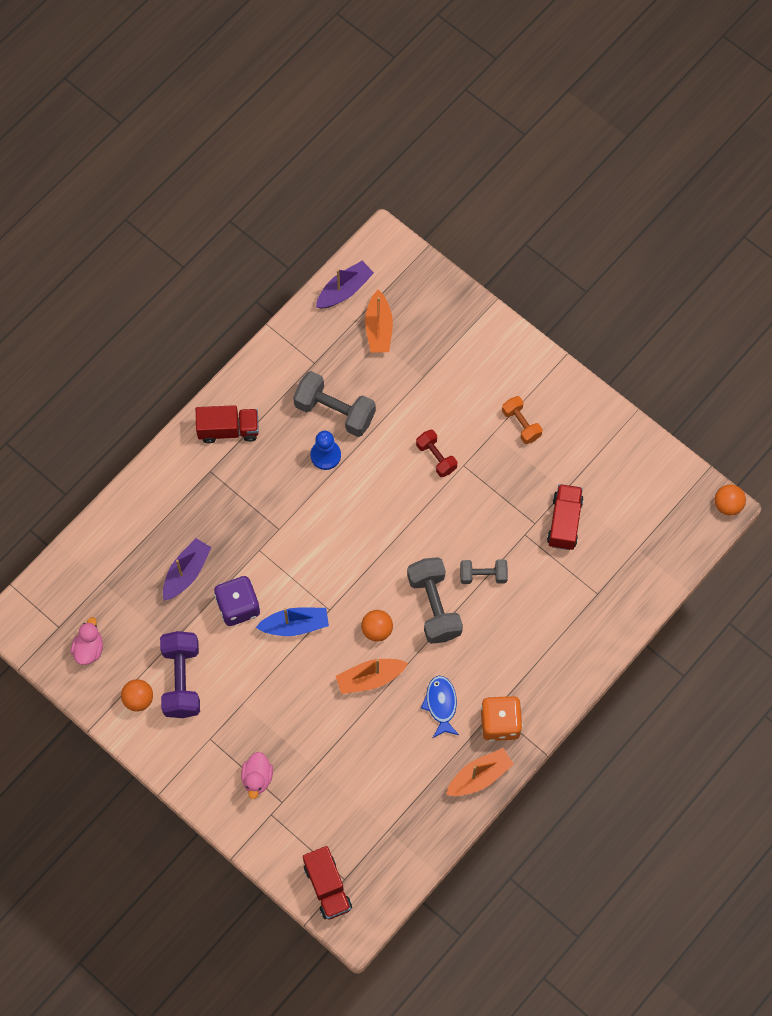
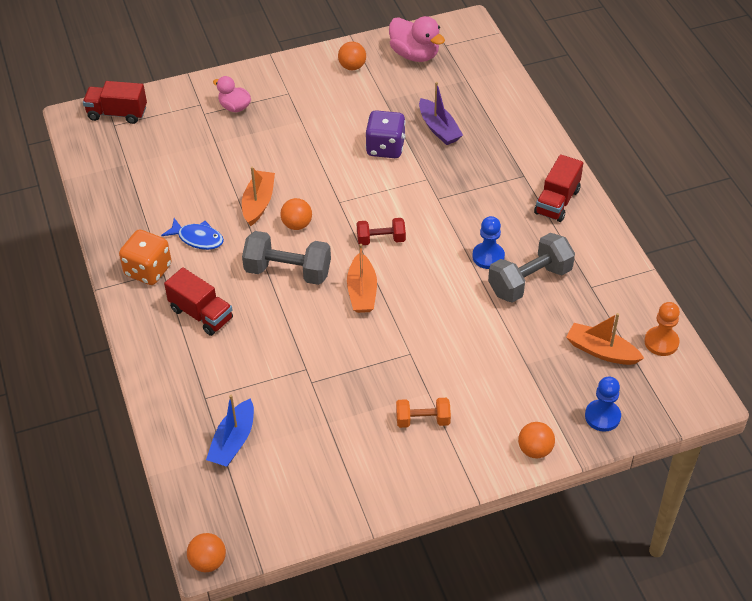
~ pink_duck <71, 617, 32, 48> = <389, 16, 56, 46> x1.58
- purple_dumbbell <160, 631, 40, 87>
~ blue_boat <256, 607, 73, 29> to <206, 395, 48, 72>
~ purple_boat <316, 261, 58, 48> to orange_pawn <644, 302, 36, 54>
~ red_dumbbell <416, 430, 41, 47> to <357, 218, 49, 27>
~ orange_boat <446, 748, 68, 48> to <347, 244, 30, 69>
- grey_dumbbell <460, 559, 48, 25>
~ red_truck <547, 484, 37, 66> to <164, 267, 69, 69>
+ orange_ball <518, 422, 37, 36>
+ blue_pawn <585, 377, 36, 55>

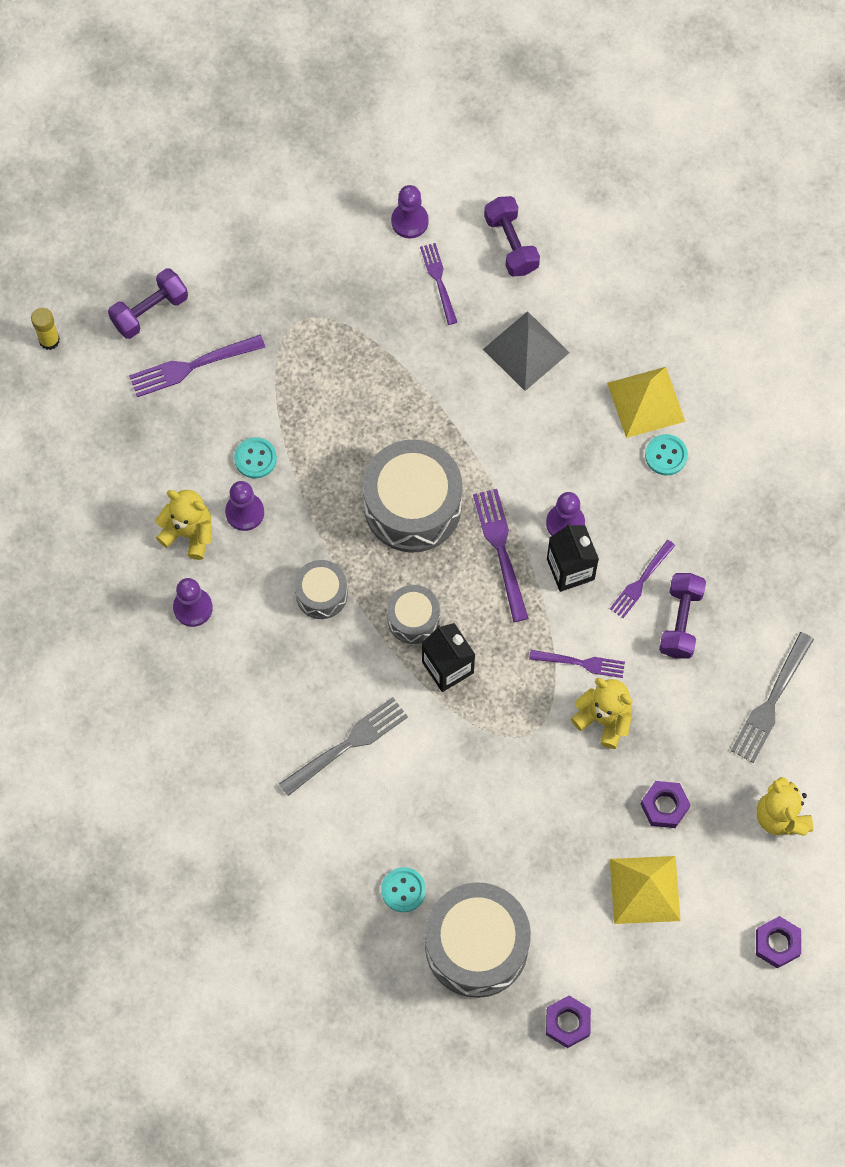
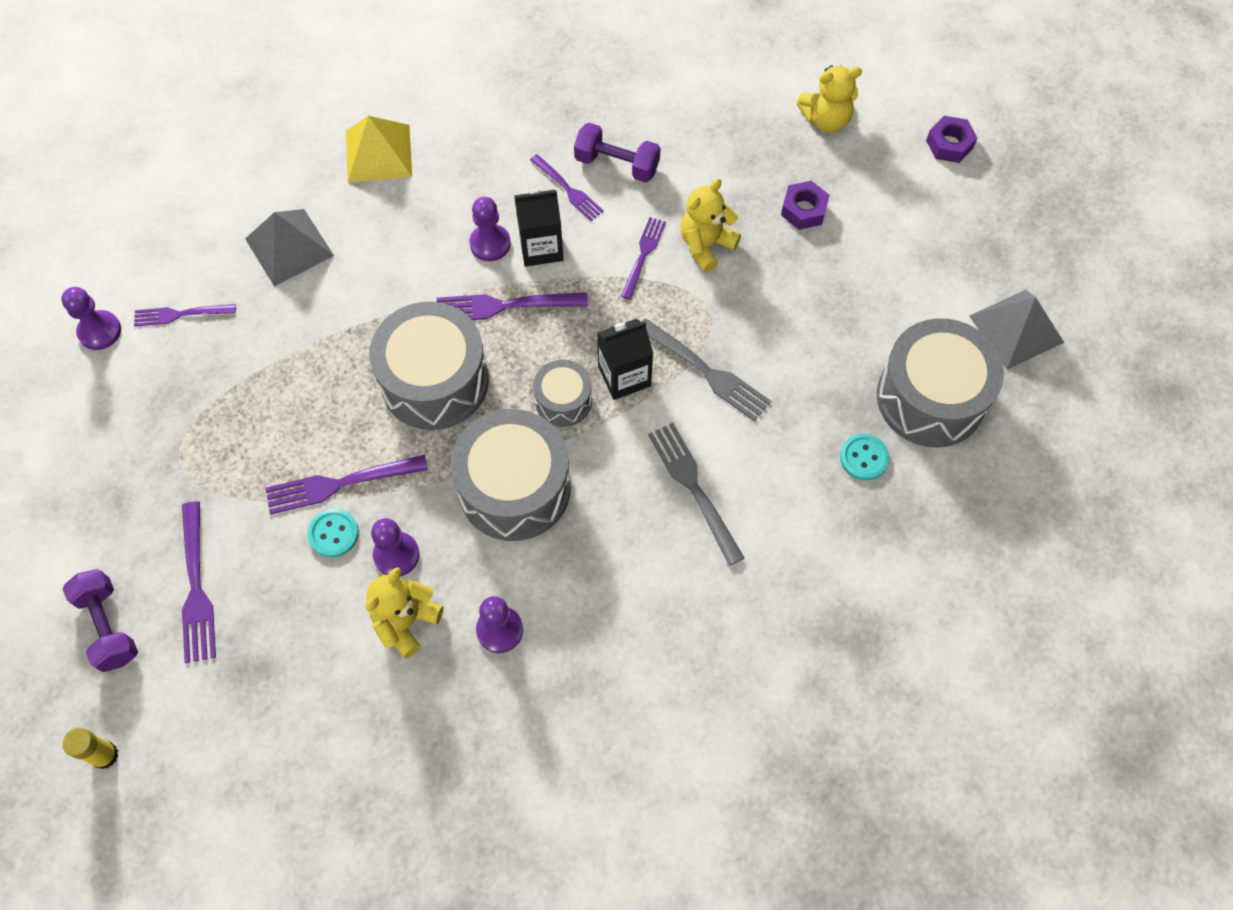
~ grey_drum <294, 560, 54, 59> = <451, 409, 120, 132> x1.90
- purple_dumbbell <484, 196, 56, 81>
~ purple_nut <546, 995, 45, 53> to grey_pyramid <969, 290, 95, 80>
- yellow_pyramid <610, 856, 71, 68>
- turquoise_button <645, 434, 43, 41>
~ grey_fork <731, 632, 83, 131> to <642, 318, 129, 104>
+ purple_fork <265, 455, 163, 60>

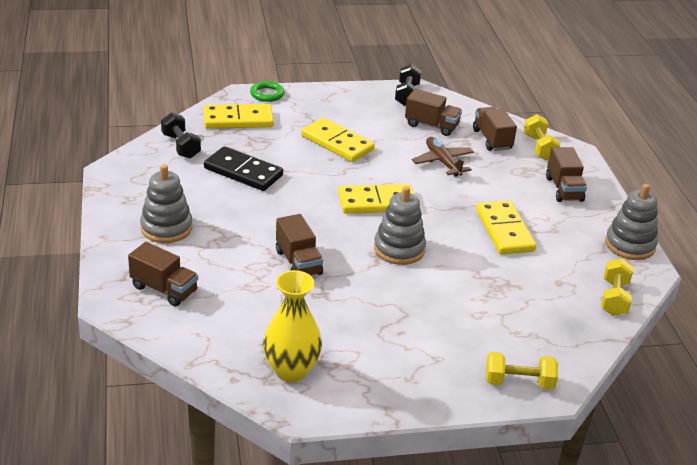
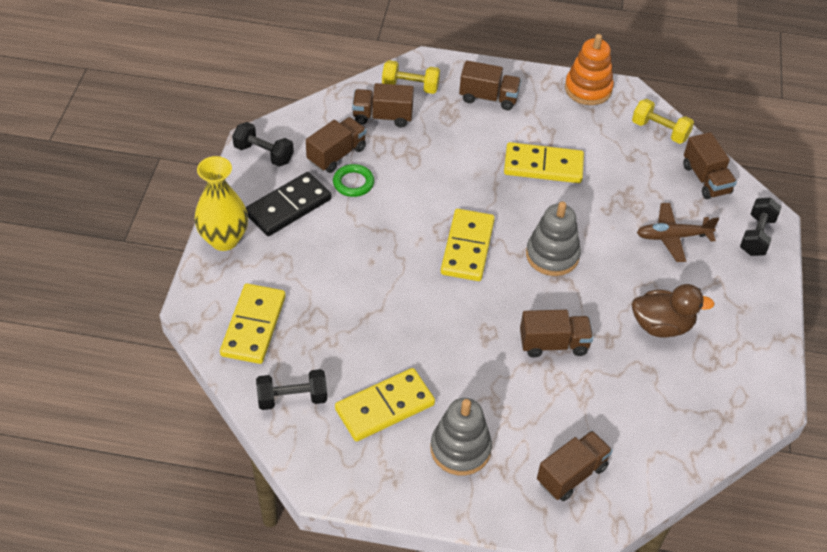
~ black_domino <204, 146, 79, 45> to <246, 172, 86, 64>
~ green_ring <250, 81, 35, 21> to <333, 164, 41, 33>
~ yellow_vase <263, 270, 59, 112> to <194, 156, 54, 95>
~ yellow_domino <301, 118, 74, 44> to <335, 368, 100, 73>
~ brown_plane <412, 137, 62, 40> to <637, 203, 82, 59>
~ yellow_dumbbell <485, 352, 73, 38> to black_dumbbell <740, 197, 41, 59>
~ grey_stacking_toy <605, 184, 53, 76> to orange_stacking_toy <565, 34, 49, 71>
+ brown_duck <632, 284, 83, 54>
+ brown_truck <683, 132, 54, 67>

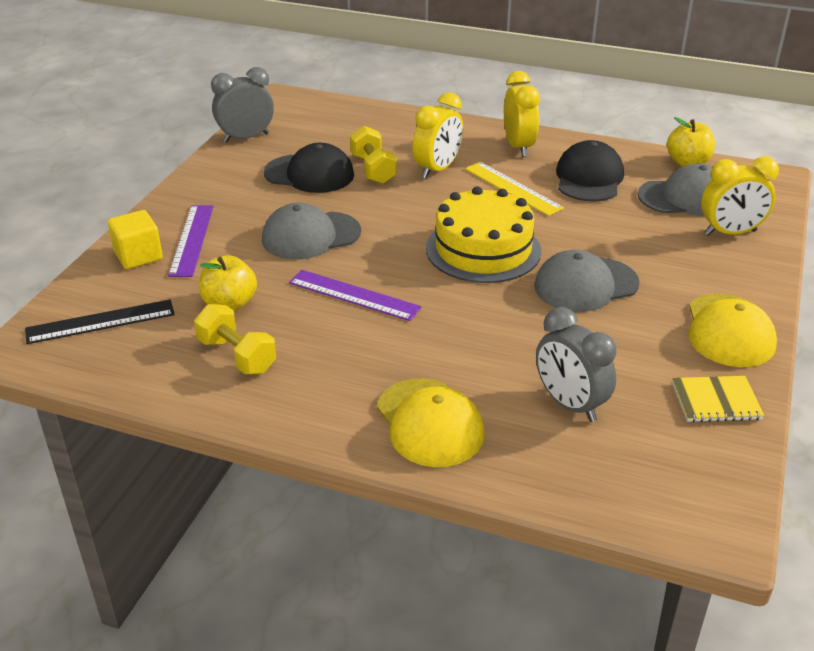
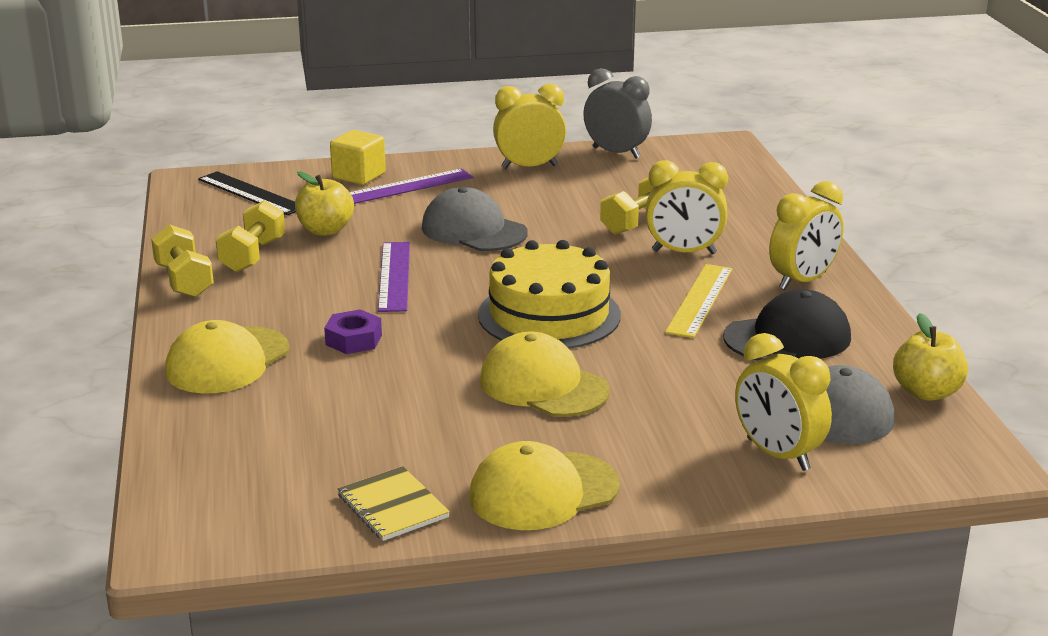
- black_cap <264, 143, 90, 50>
~ grey_cap <534, 250, 106, 62> to yellow_cap <480, 332, 130, 85>
- grey_clock <536, 307, 81, 115>
+ yellow_dumbbell <151, 224, 63, 74>
+ purple_nut <324, 309, 58, 45>
+ yellow_clock <493, 84, 73, 85>

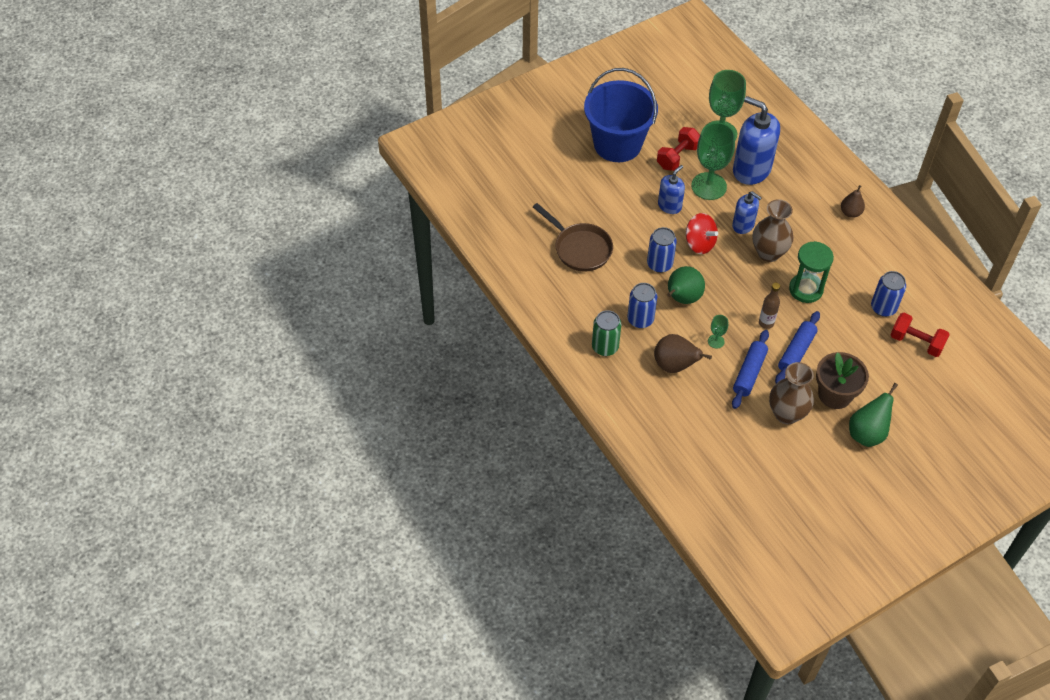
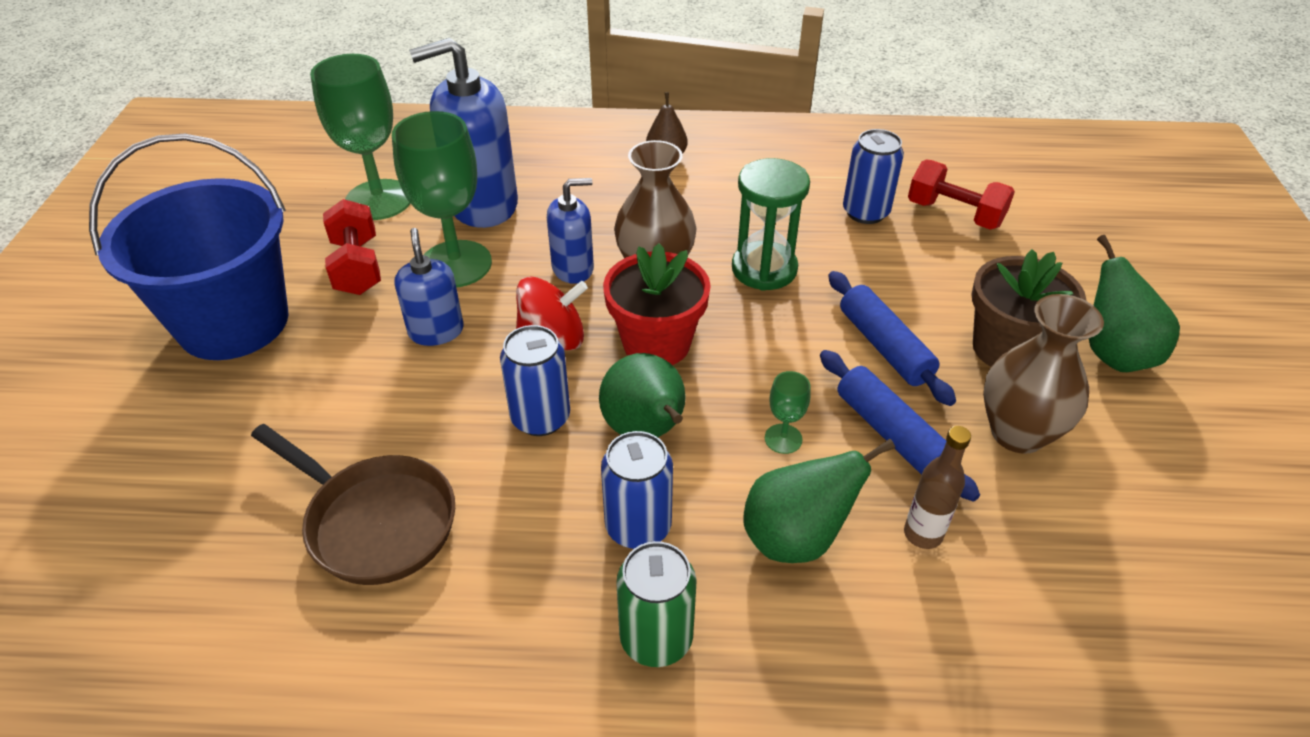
~ brown_pan <533, 203, 80, 68> = <251, 424, 204, 161> 45 degrees clockwise
~ brown_pear <654, 334, 58, 39> to green_pear <744, 439, 151, 124>
~ brown_bottle <759, 283, 21, 46> to <904, 426, 67, 123>
~ red_dumbbell <890, 313, 60, 44> = <908, 159, 107, 70> 60 degrees clockwise
+ red_flower_pot <603, 244, 108, 121>

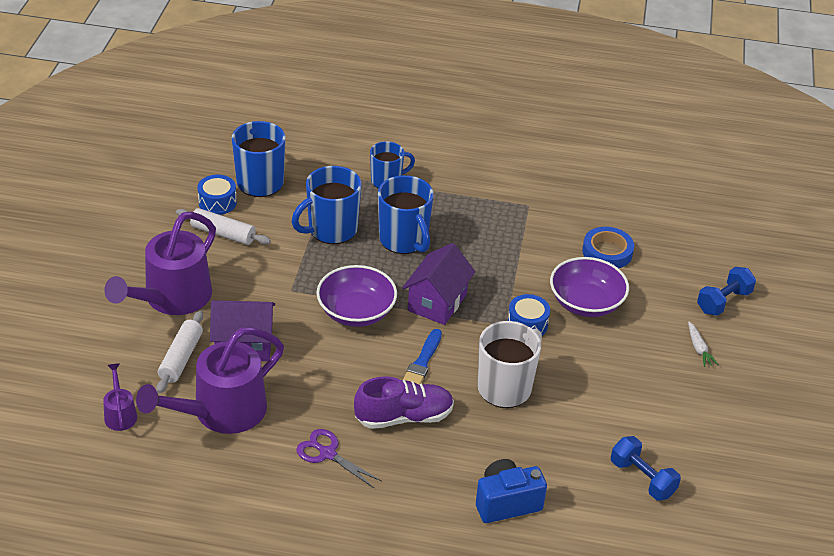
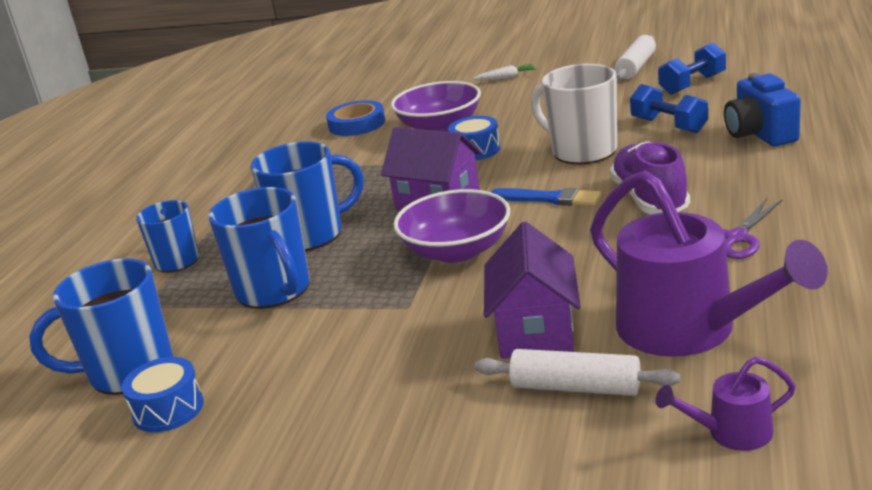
- purple_watering_can <104, 211, 112, 104>
~ white_rolling_pin <176, 208, 95, 37> to <615, 35, 41, 45>
~ blue_dumbbell <697, 267, 59, 49> to <630, 84, 78, 49>

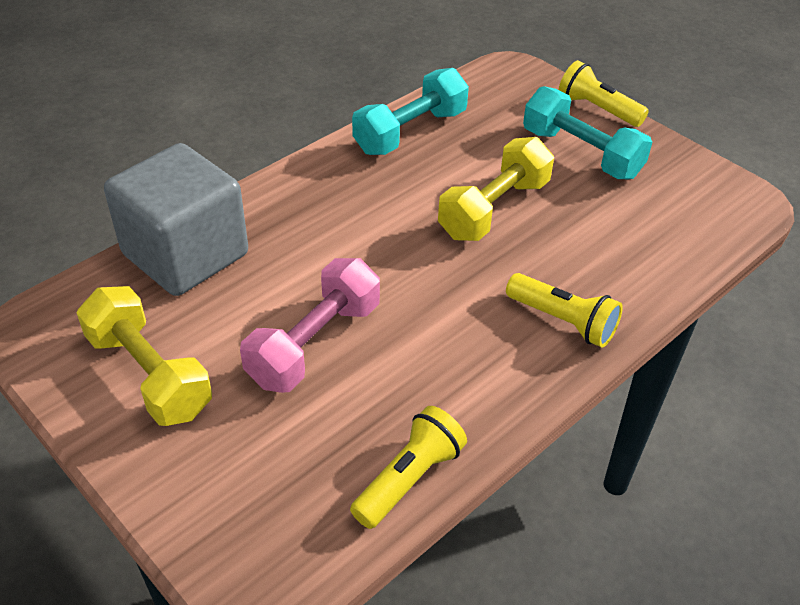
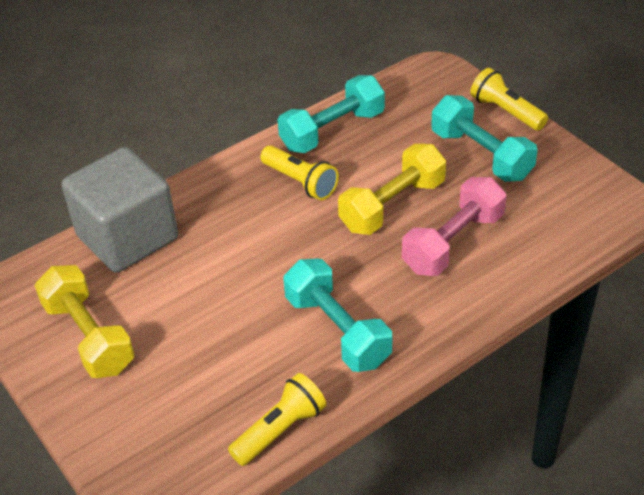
~ pink_dumbbell <240, 258, 140, 135> to <402, 177, 104, 99>
~ yellow_flashlight <506, 273, 117, 75> to <260, 146, 79, 54>
+ turquoise_dumbbell <283, 259, 109, 113>

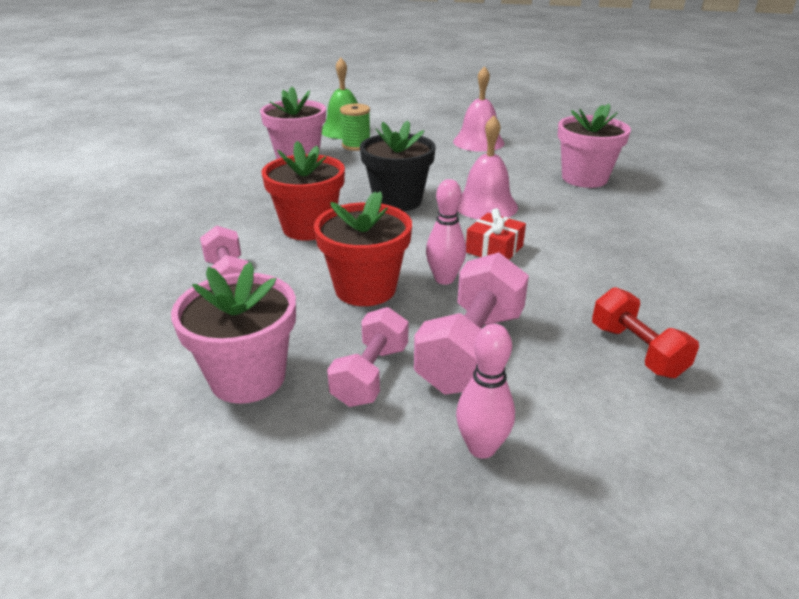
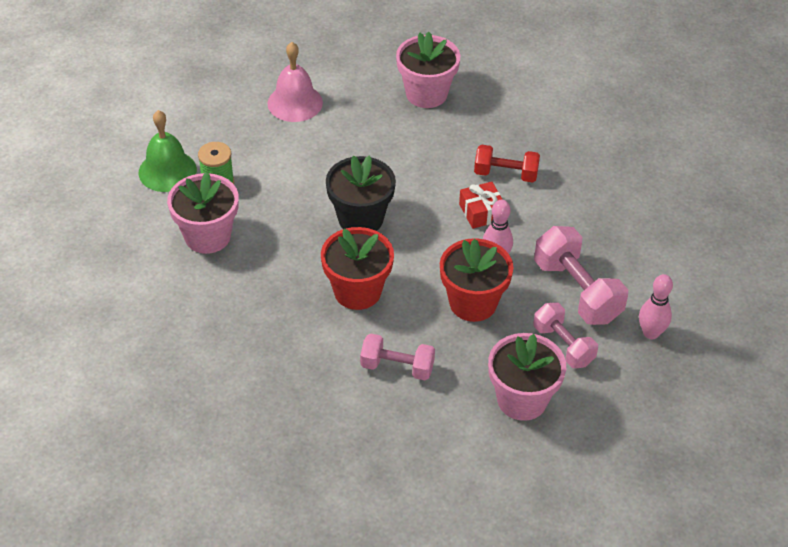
- pink_bell <457, 115, 61, 104>
~ red_dumbbell <592, 287, 107, 91> to <474, 144, 66, 38>

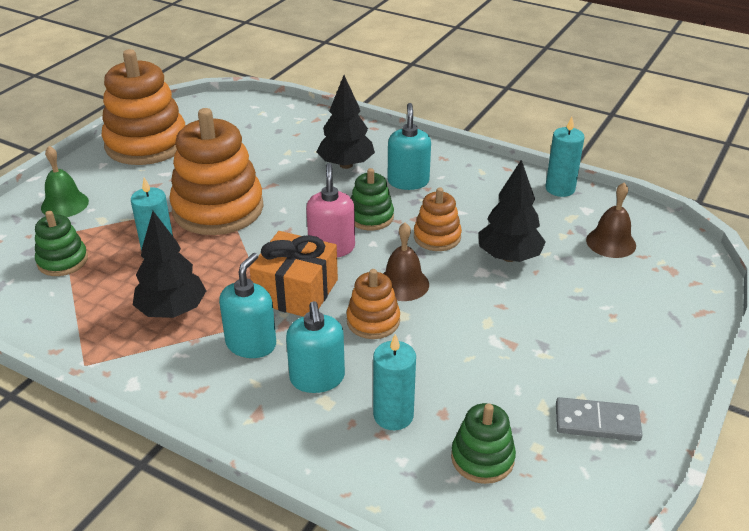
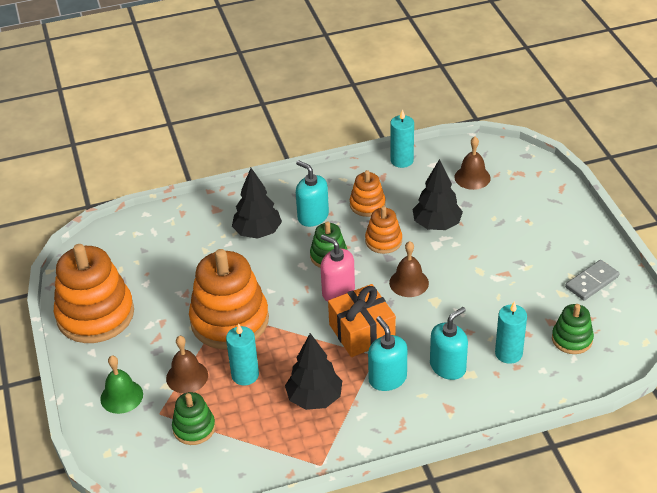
~ turquoise_soap_dispenser <286, 301, 59, 92> = <430, 307, 38, 73> 75 degrees counterclockwise
~ orange_stacking_toy <346, 269, 54, 70> to <350, 170, 36, 47>
+ brown_bell <166, 336, 42, 57>

